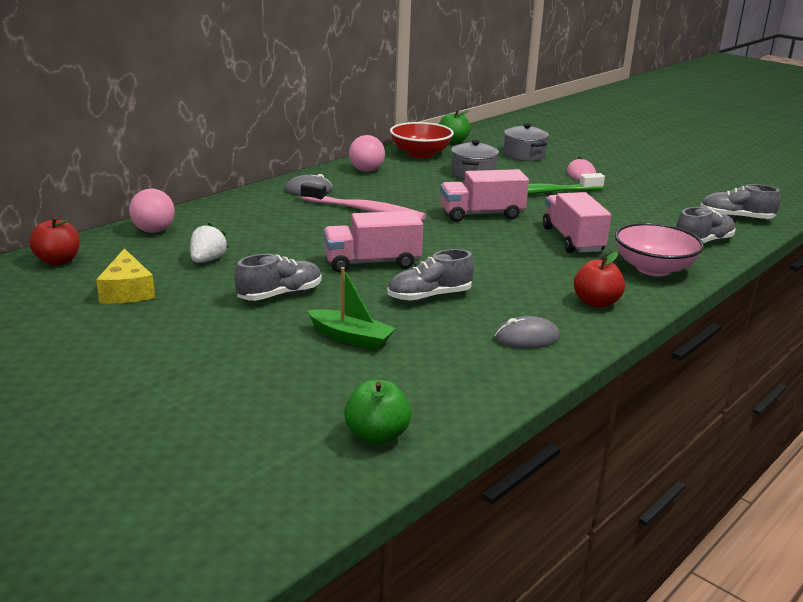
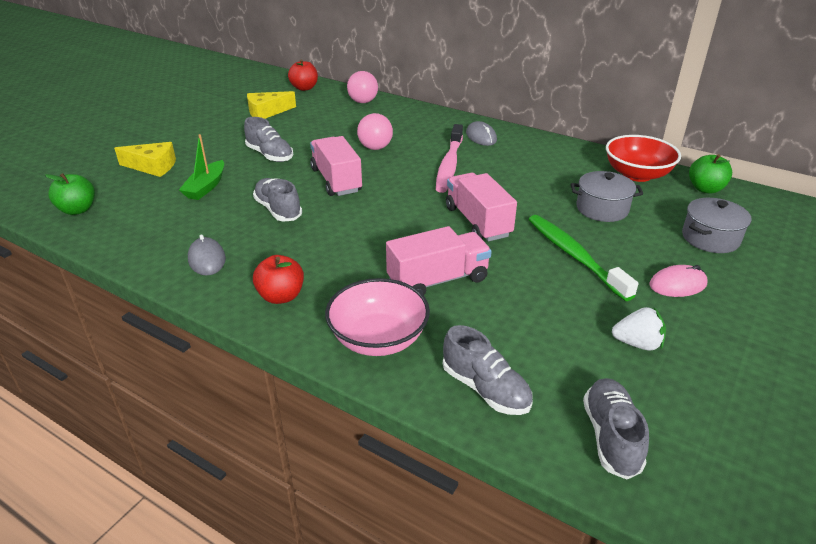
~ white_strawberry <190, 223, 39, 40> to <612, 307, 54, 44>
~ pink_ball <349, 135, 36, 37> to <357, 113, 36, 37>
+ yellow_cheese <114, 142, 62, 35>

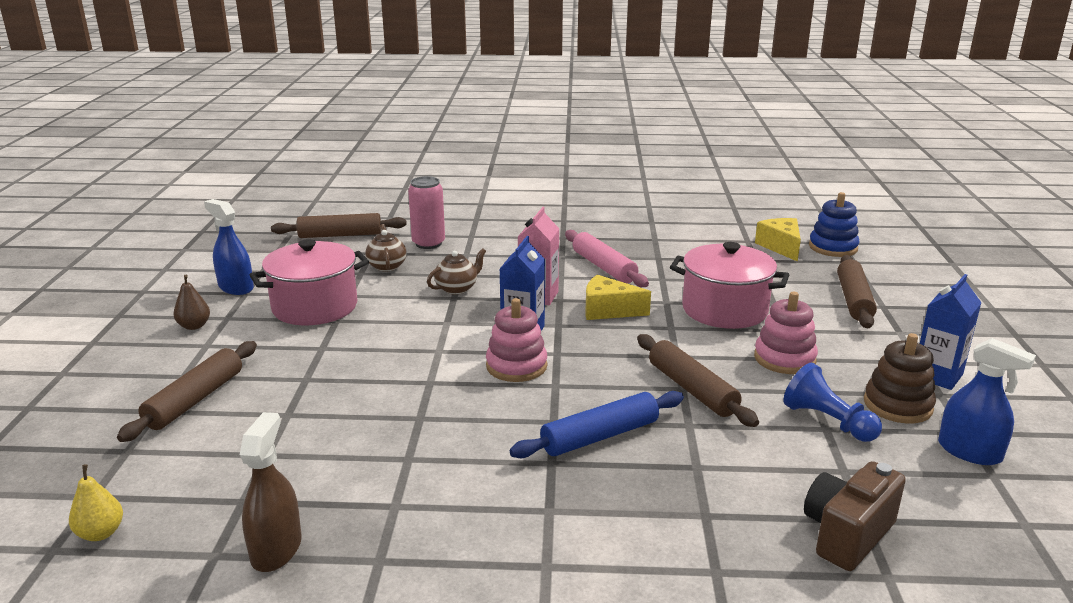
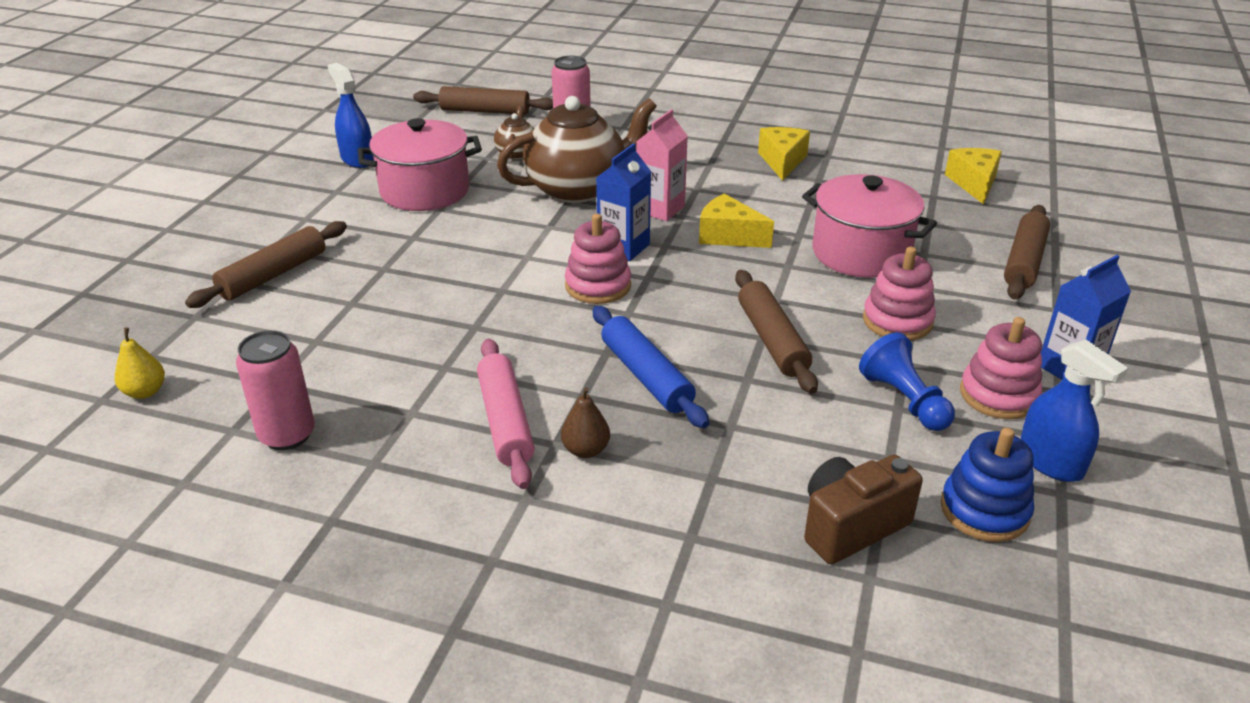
~ brown_pear <173, 275, 37, 55> to <561, 387, 49, 71>
~ brown_spray_bottle <240, 412, 62, 160> to pink_can <236, 330, 79, 120>
~ brown_teapot <427, 248, 59, 46> = <497, 96, 160, 107> x2.15
~ blue_rolling_pin <510, 391, 174, 67> = <592, 306, 117, 122> 75 degrees clockwise
~ pink_rolling_pin <565, 230, 84, 57> to <477, 339, 58, 150>
~ blue_stacking_toy <809, 192, 51, 65> to <941, 428, 93, 114>
~ brown_stacking_toy <864, 333, 72, 90> to pink_stacking_toy <960, 317, 82, 102>
+ yellow_cheese <758, 127, 52, 54>

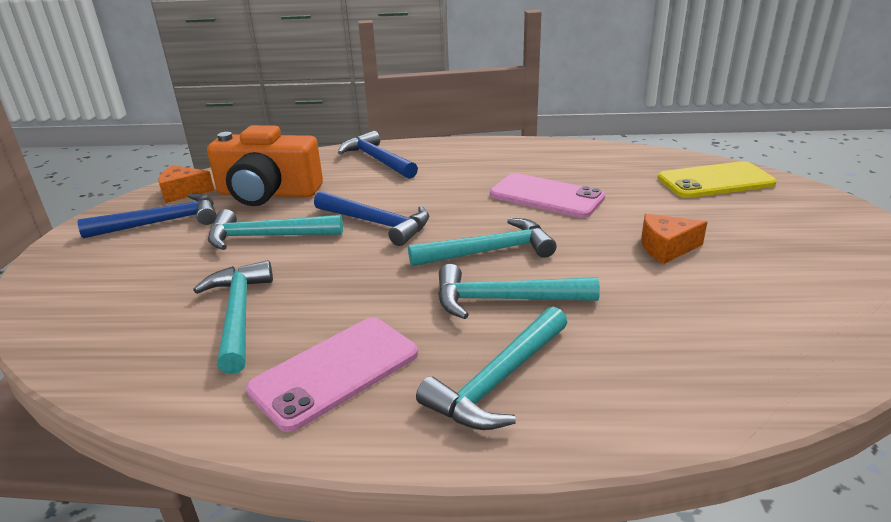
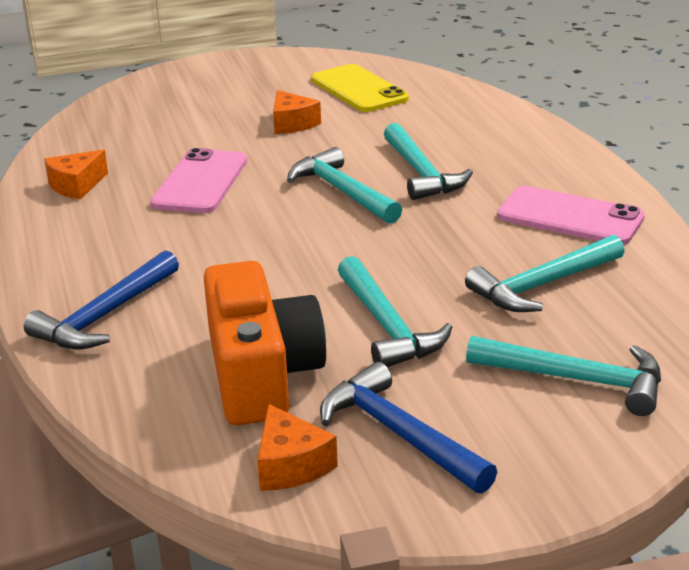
- blue_hammer <314, 191, 115, 55>
~ turquoise_hammer <416, 306, 152, 124> to <466, 336, 195, 80>
~ yellow_phone <657, 161, 119, 37> to <311, 64, 98, 48>
+ orange_cheese <44, 150, 64, 50>

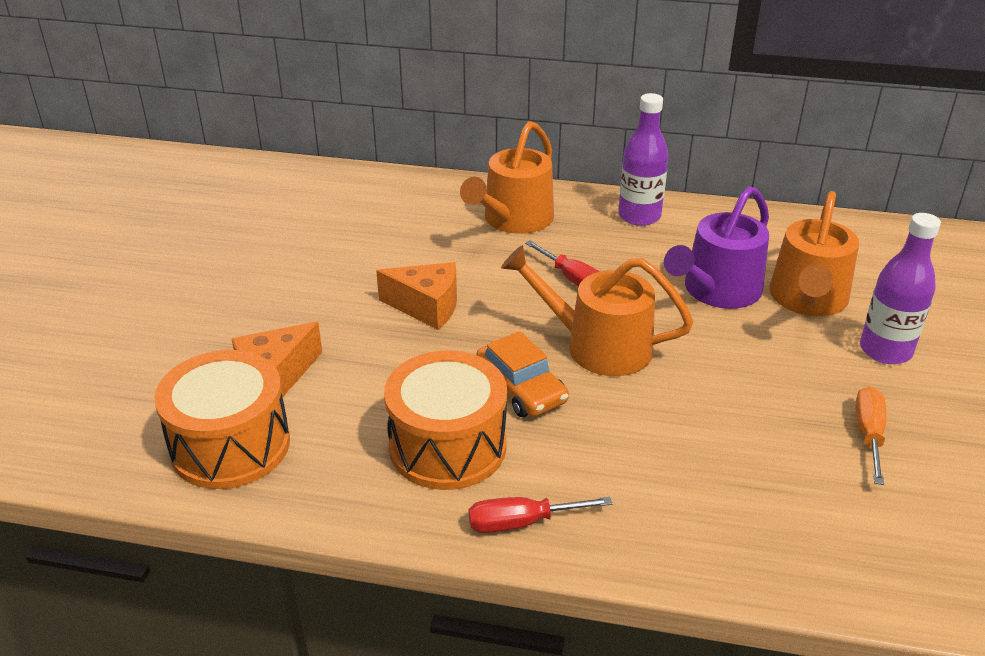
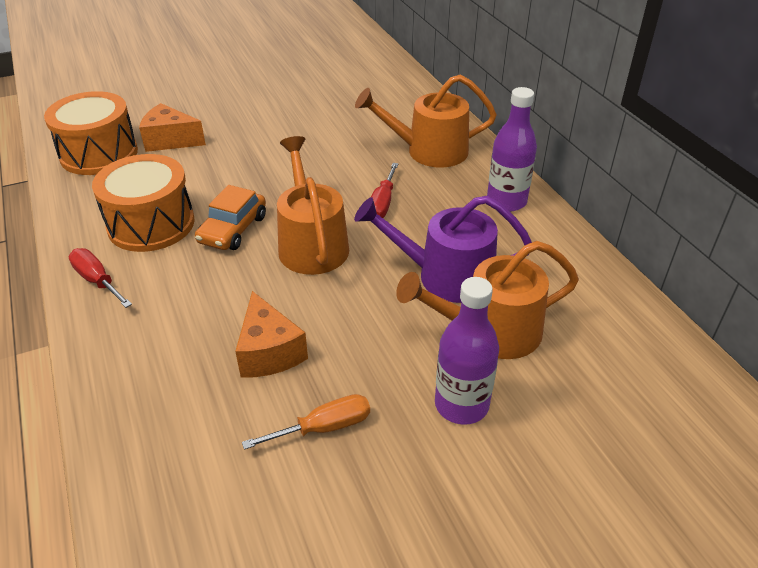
~ orange_cheese <376, 262, 81, 68> to <235, 291, 73, 87>

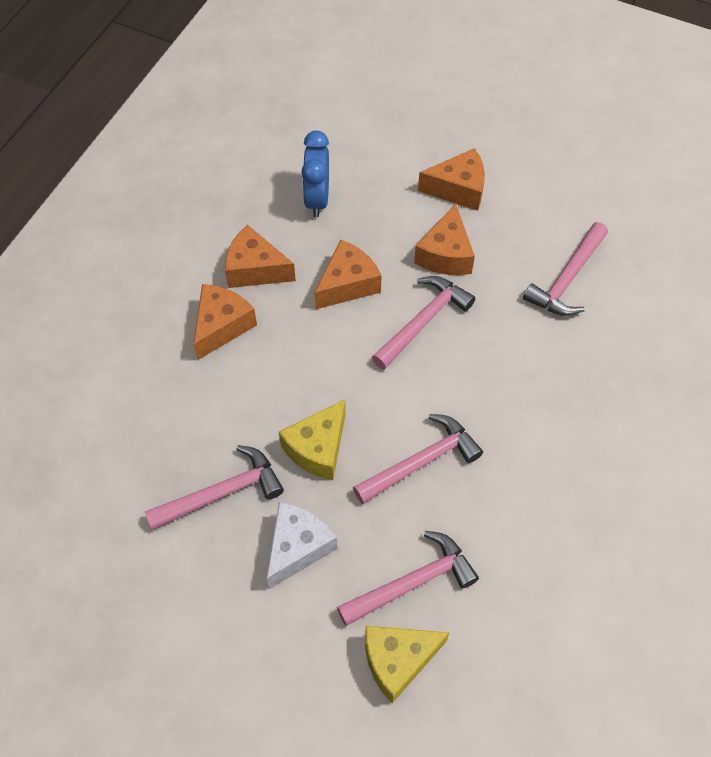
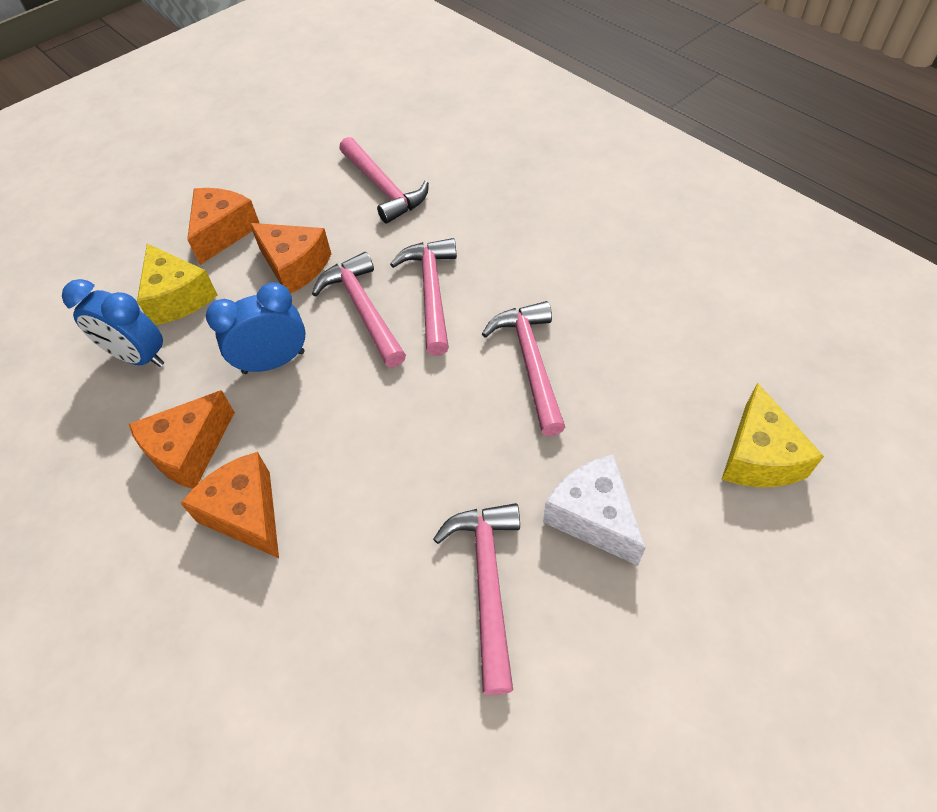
~ yellow_cheese <279, 400, 67, 80> to <137, 244, 80, 81>
~ orange_cheese <315, 239, 67, 70> to blue_clock <206, 282, 100, 92>
~ pink_hammer <337, 531, 142, 95> to <390, 238, 67, 118>

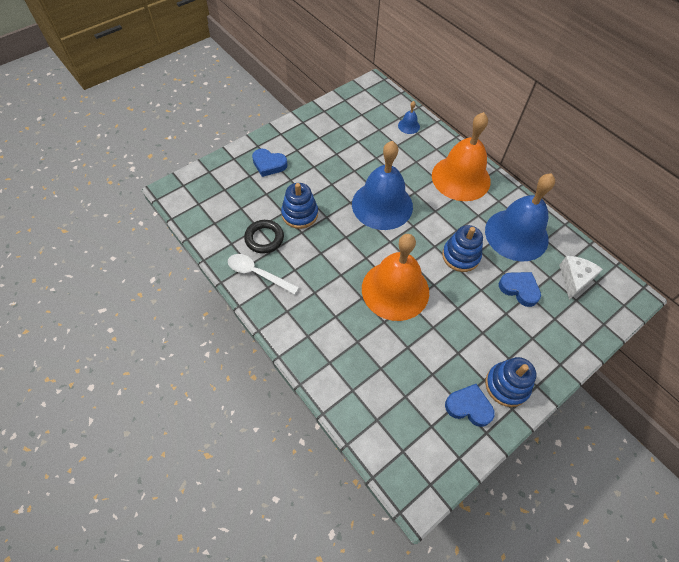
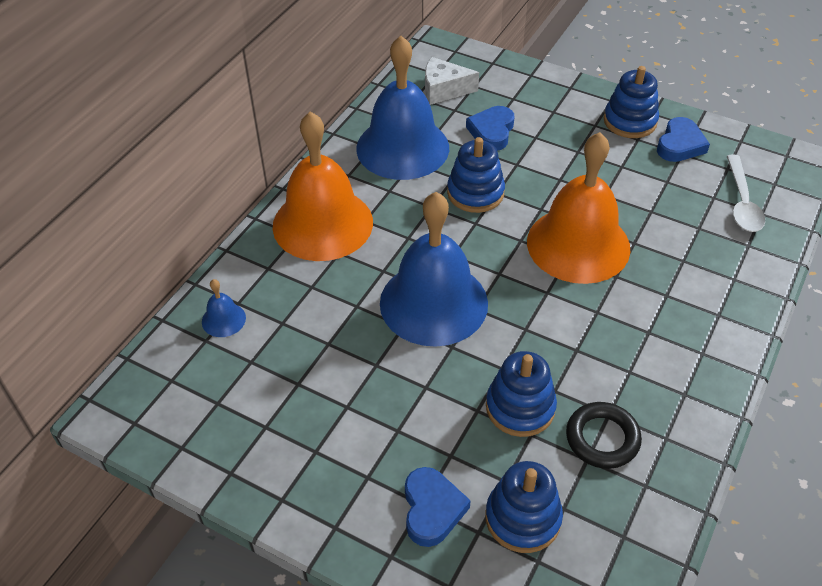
~ white_spoon <228, 254, 71, 41> to <727, 154, 38, 78>
~ blue_heart <445, 384, 50, 43> = <657, 117, 53, 45> 150 degrees counterclockwise
+ blue_stacking_toy <485, 461, 78, 92>

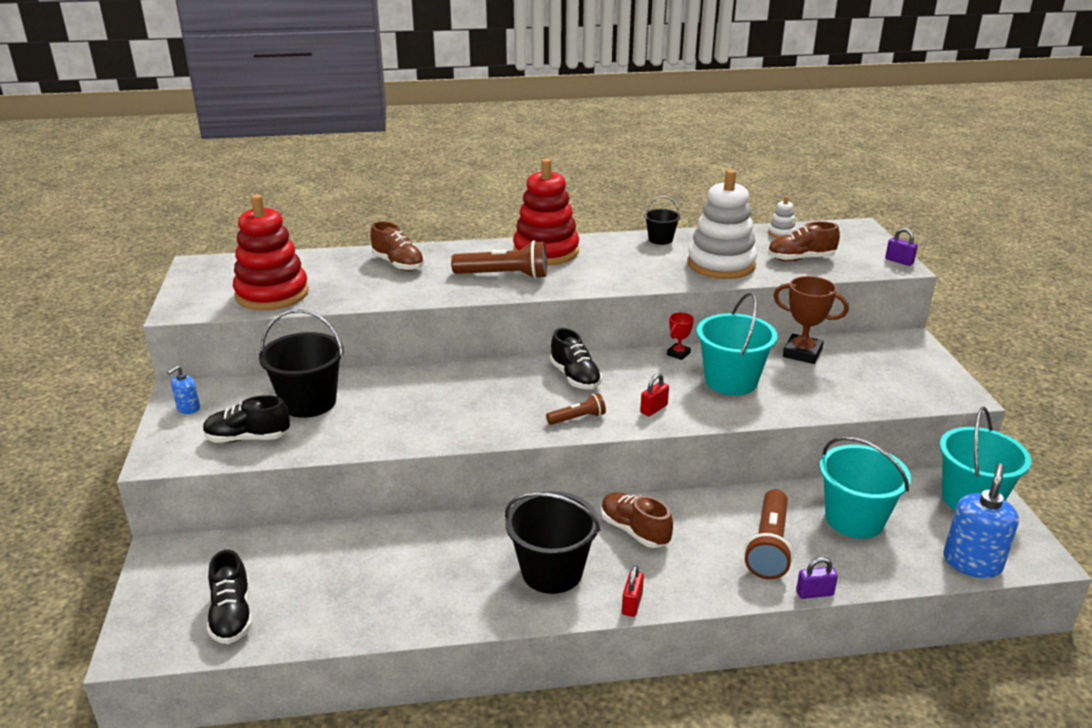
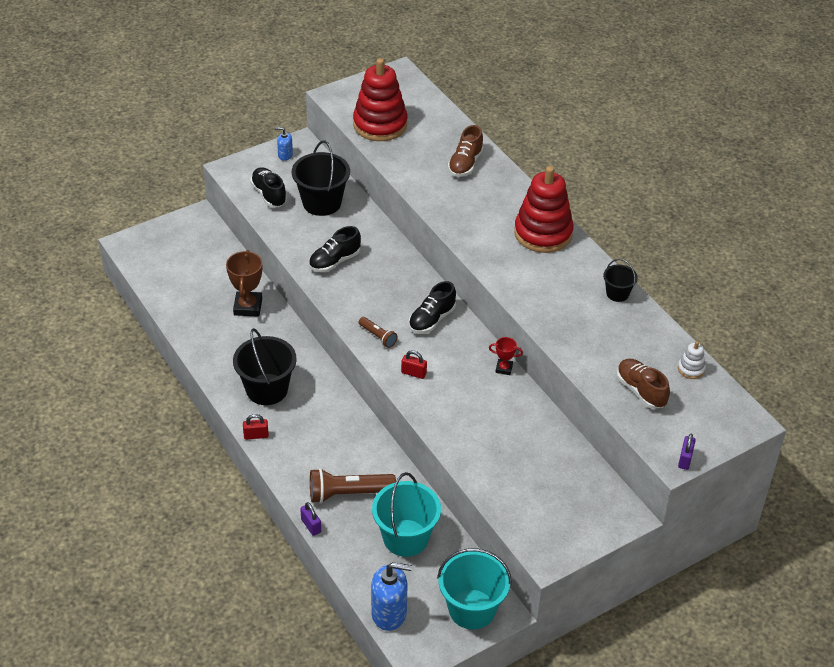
~ black_shoe <207, 550, 46, 94> to <309, 226, 52, 46>
- brown_flashlight <451, 240, 96, 39>
- brown_shoe <601, 492, 72, 56>
- white_stacking_toy <687, 169, 70, 110>
- turquoise_bucket <697, 292, 81, 103>
~ brown_trophy <773, 276, 76, 88> to <226, 250, 36, 67>

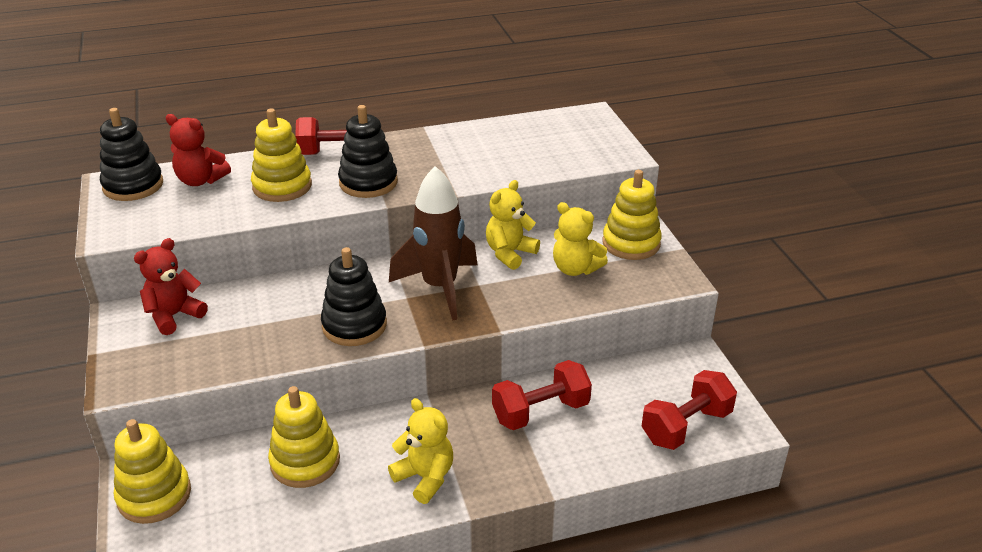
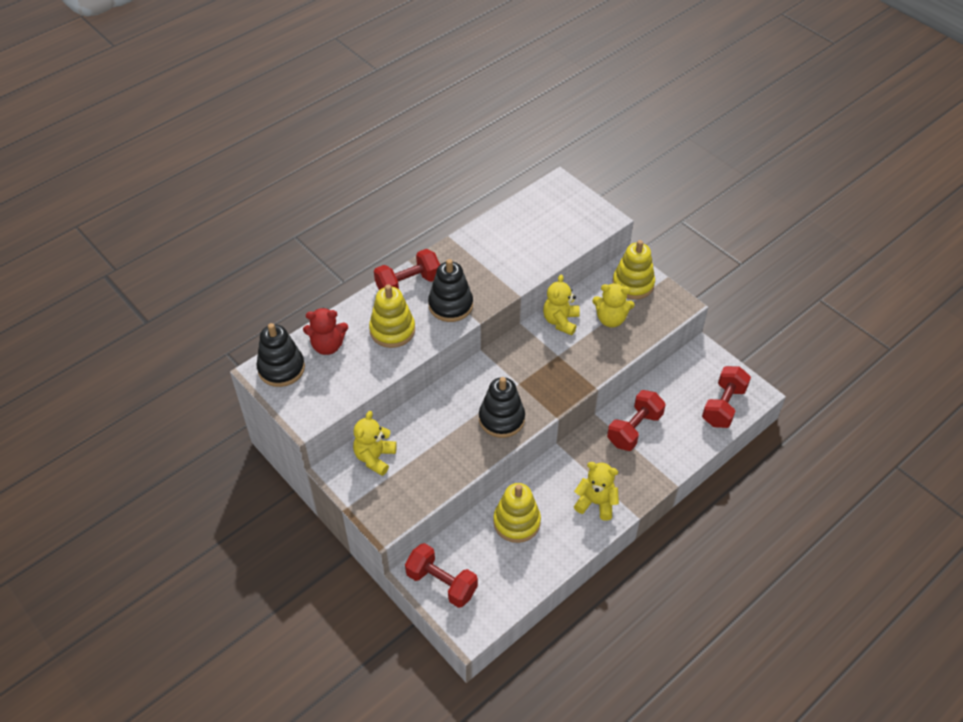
~ yellow_stacking_toy <114, 419, 77, 105> to red_dumbbell <405, 543, 73, 65>
~ red_teddy_bear <134, 238, 74, 97> to yellow_teddy_bear <353, 411, 44, 65>
- brown_rocket <389, 166, 89, 155>

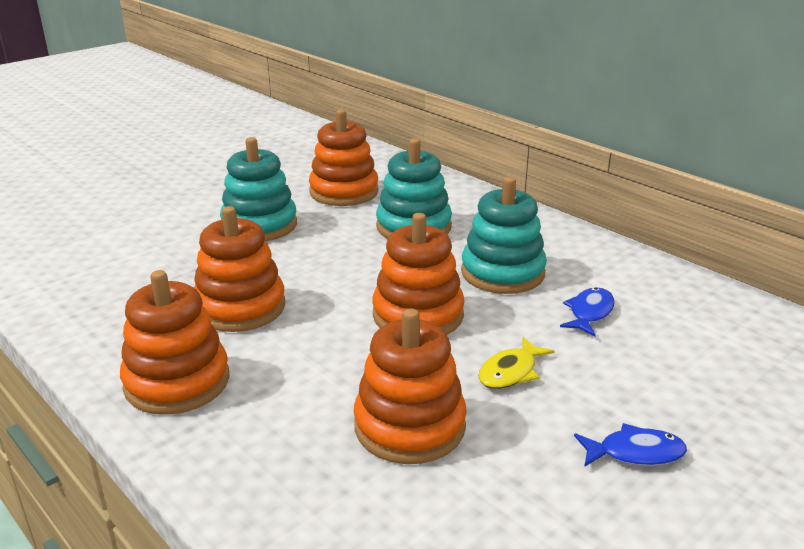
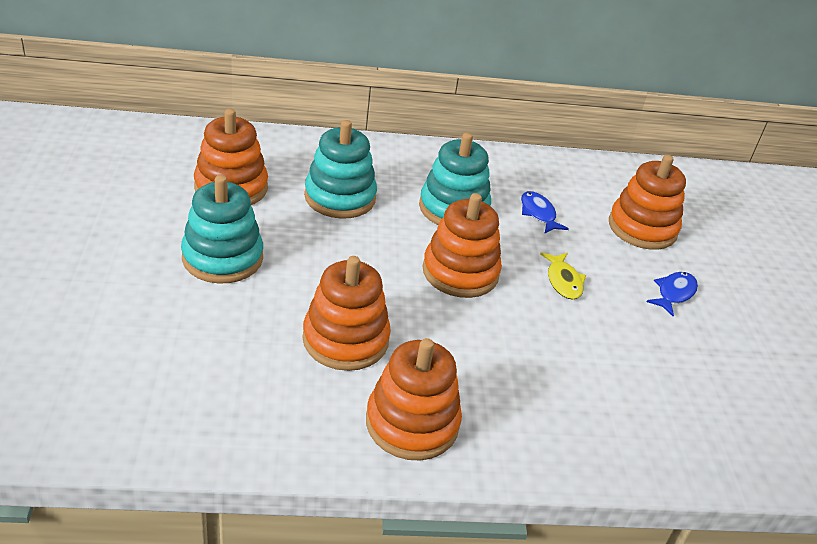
~ orange_stacking_toy <354, 309, 113, 155> to <609, 155, 77, 95>

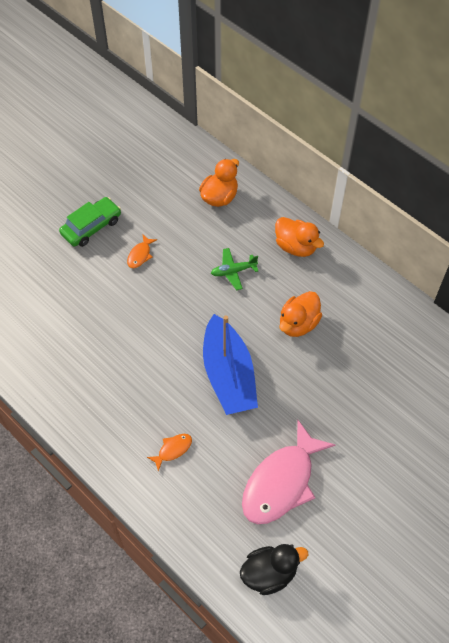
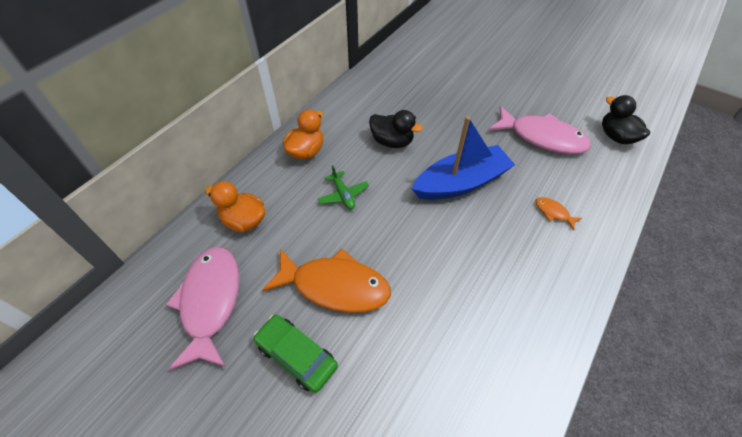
~ orange_fish <127, 234, 30, 34> = <262, 248, 129, 65> x2.40
~ orange_duck <279, 291, 43, 46> to black_duck <369, 110, 54, 38>
+ pink_fish <166, 247, 73, 123>

